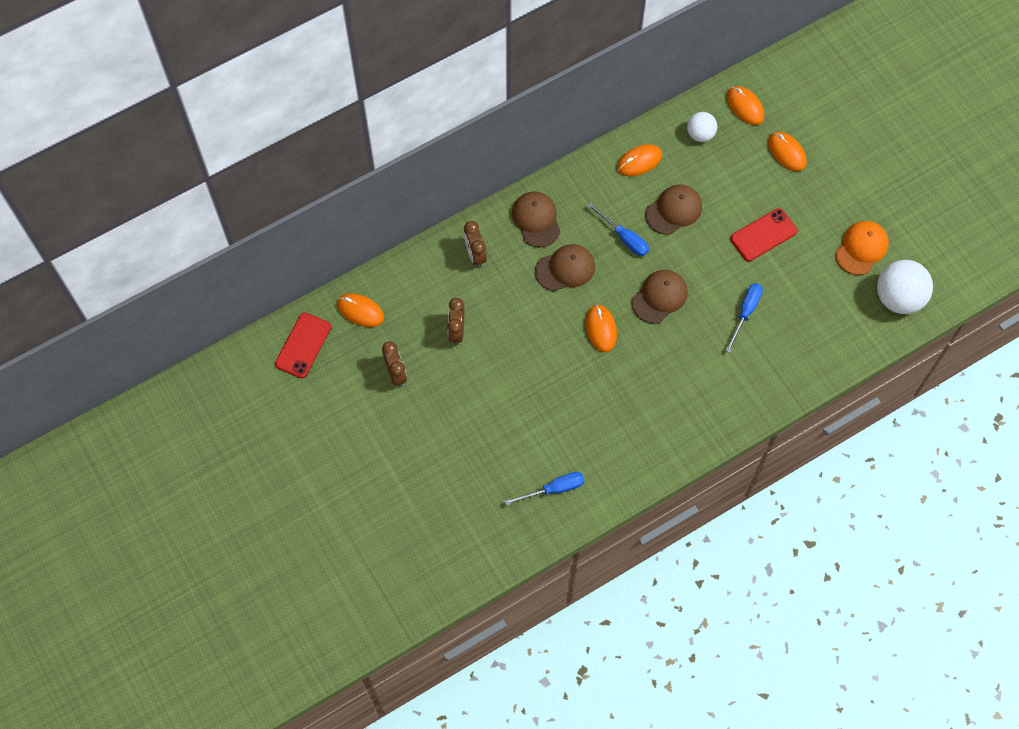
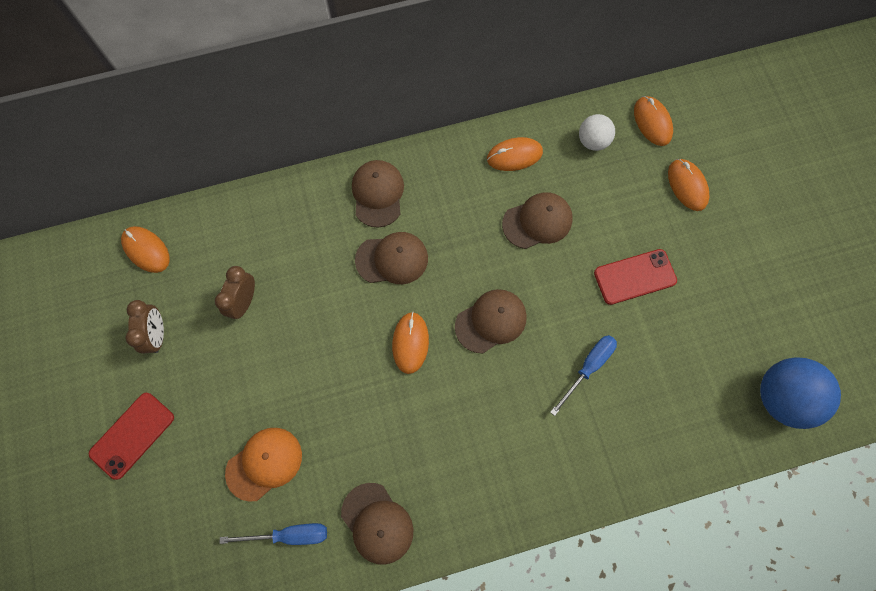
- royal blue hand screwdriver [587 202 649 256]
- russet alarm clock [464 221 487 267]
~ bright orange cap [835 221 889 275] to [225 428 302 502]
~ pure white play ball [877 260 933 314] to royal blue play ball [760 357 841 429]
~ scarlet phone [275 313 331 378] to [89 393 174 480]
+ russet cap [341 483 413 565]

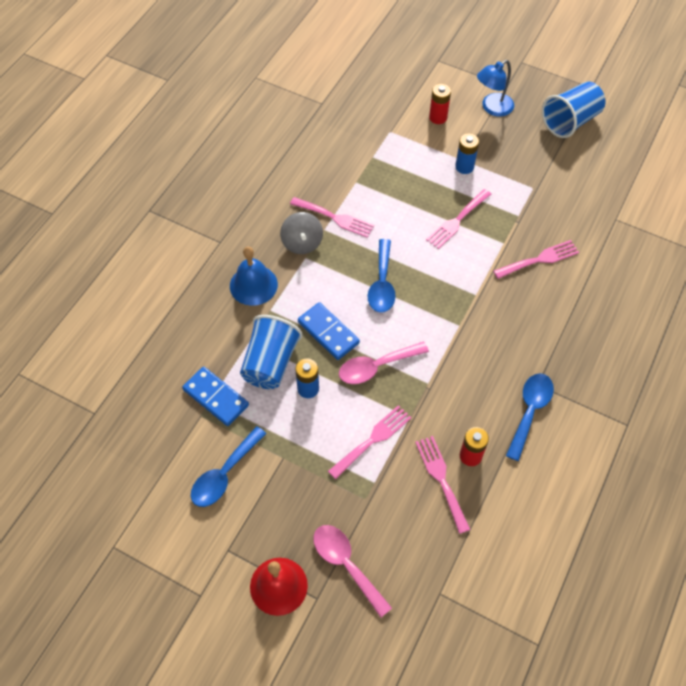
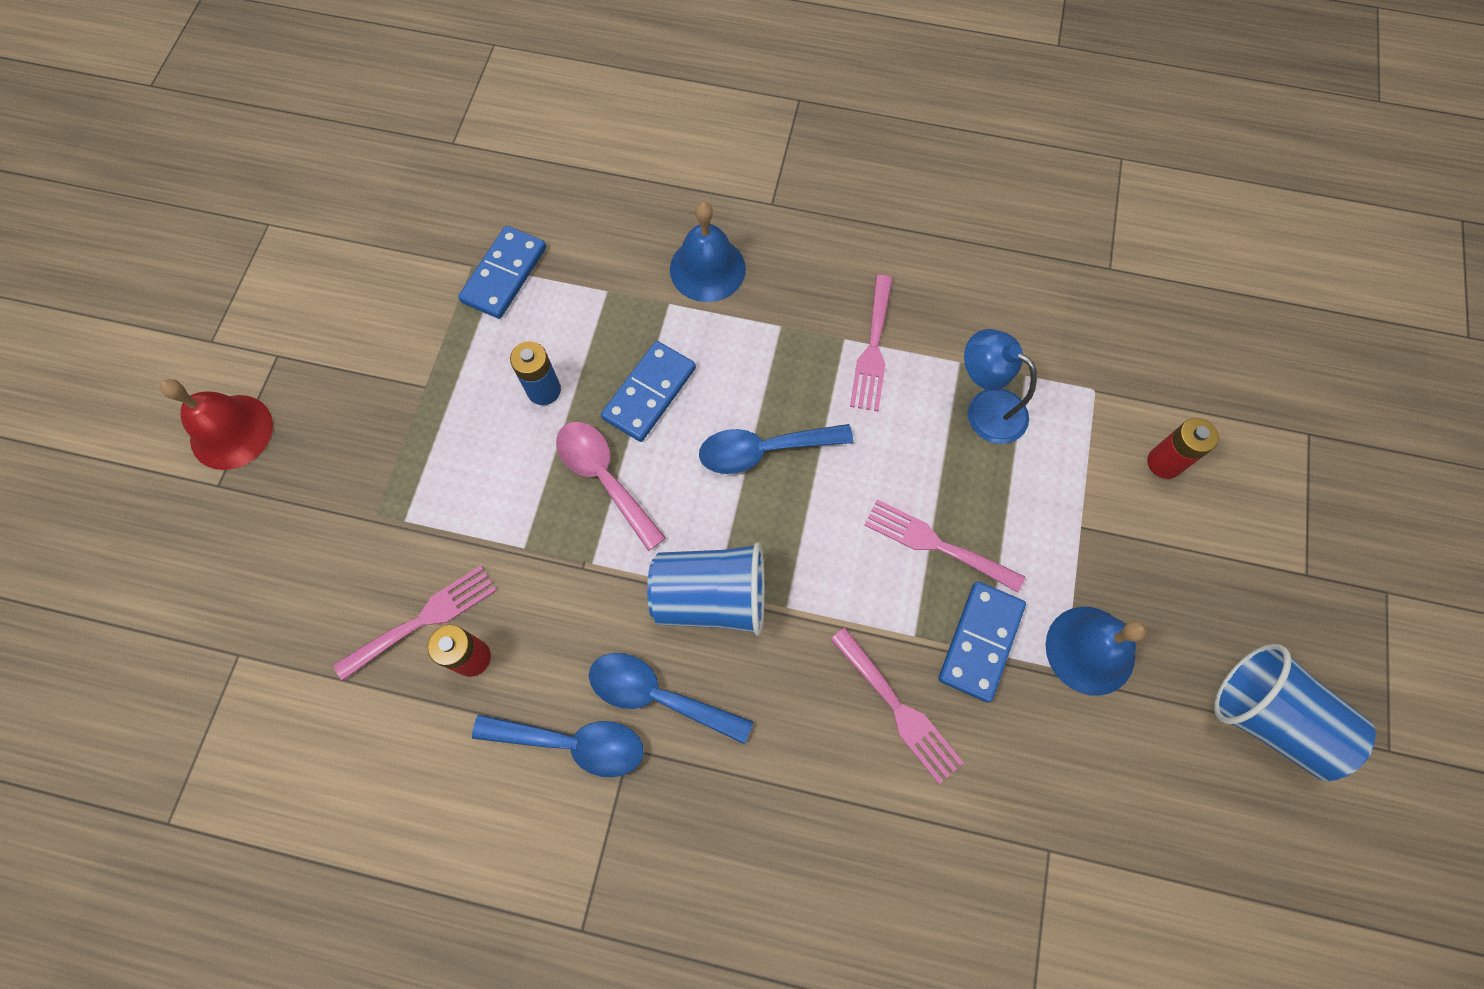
~ royal blue reading lamp [477 60 514 117] to [964 329 1037 444]
- royal blue AA battery [455 133 479 174]
- gray spinning top [280 212 323 254]
~ royal blue beaker [240 315 303 389] to [647 542 765 636]
- rose-pink fork [328 405 412 479]
~ royal blue teaspoon [191 426 267 507] to [589 653 753 744]
- rose-pink teaspoon [313 525 392 617]
+ royal blue domino [938 581 1026 703]
+ royal blue hand bell [1046 607 1147 696]

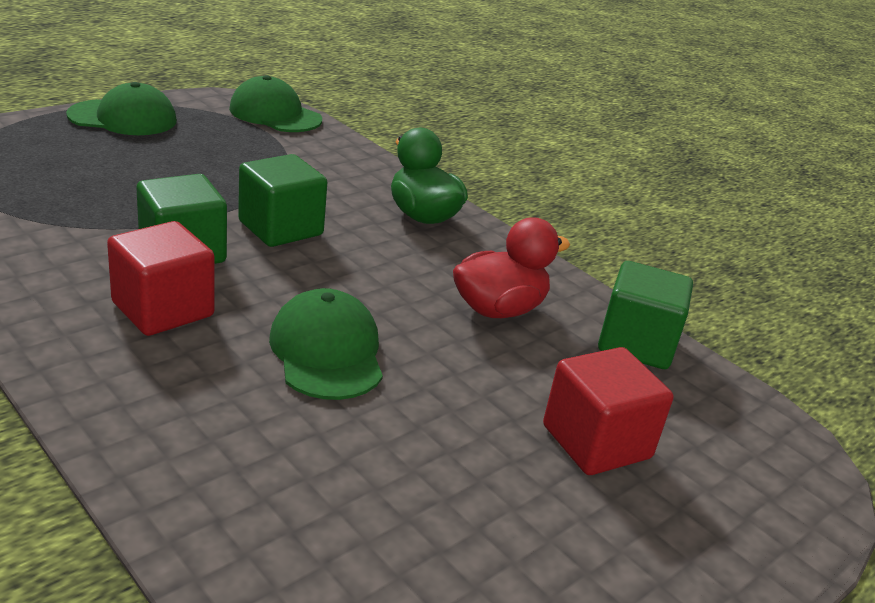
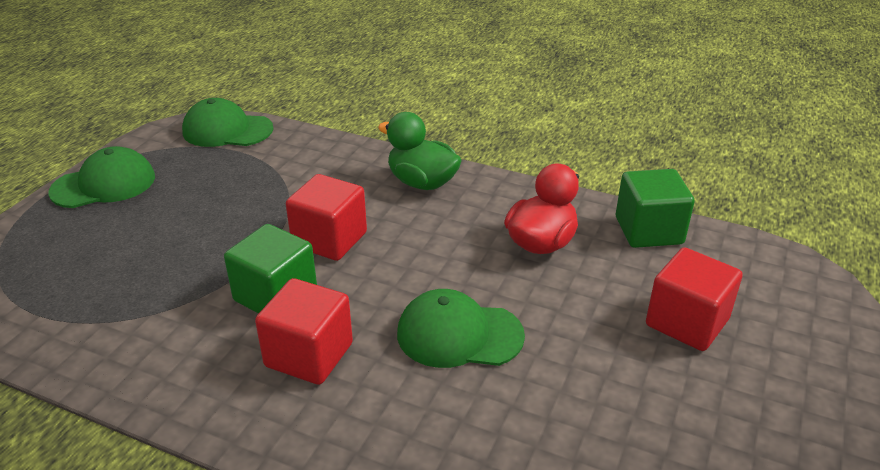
~ green cube [238 154 327 247] to scarlet cube [286 174 367 261]
~ green cap [269 288 383 400] = [397 289 525 368] 45 degrees counterclockwise

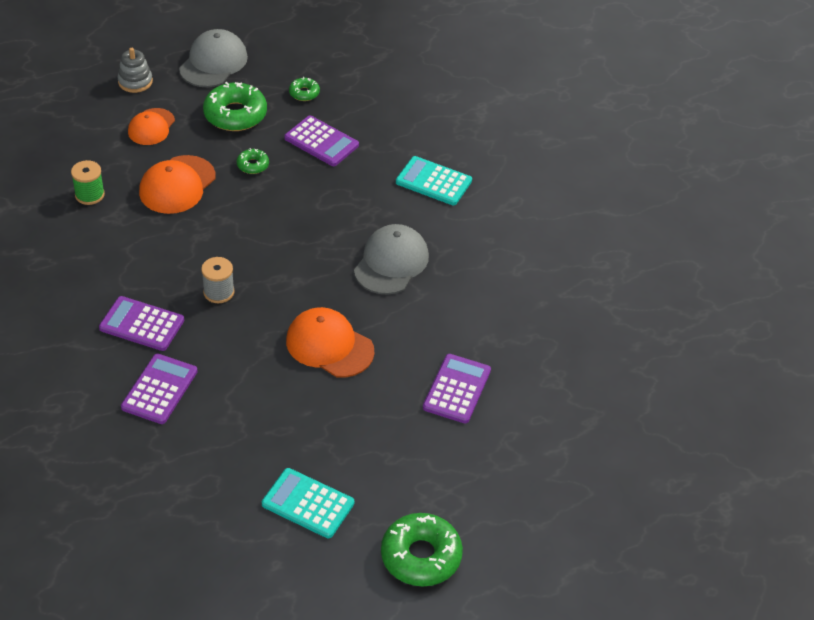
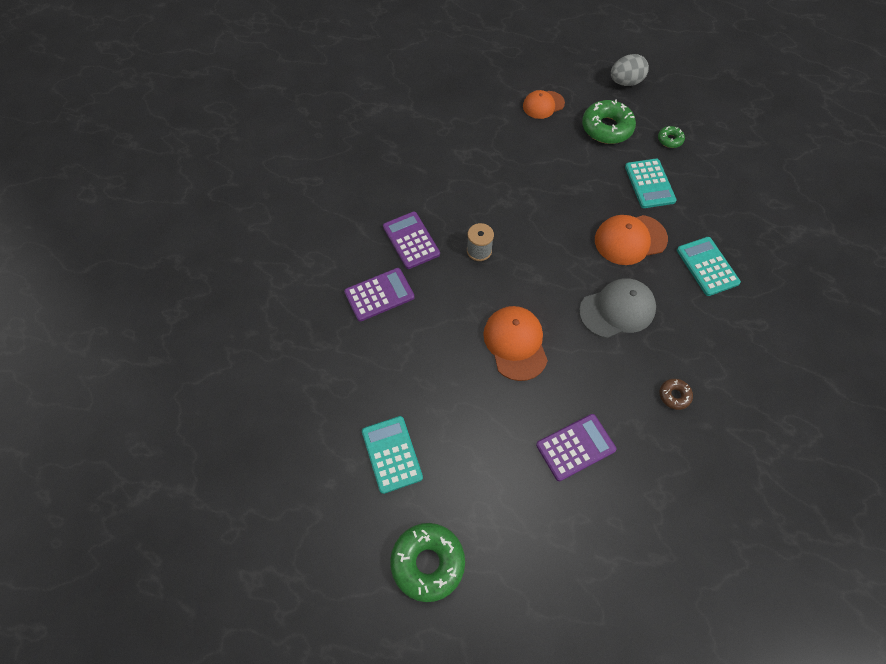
~ gray cap [179 29 248 87] to gray toy egg [611 54 649 86]
- gray ring stacker [117 48 153 93]
~ violet calculator [284 115 359 166] to aqua calculator [625 159 677 208]
- green glazed donut [237 148 269 174]
~ bright orange cap [139 155 216 214] to [595 215 668 265]
- green reel of thread [71 160 105 205]
+ russet glazed donut [659 379 693 410]

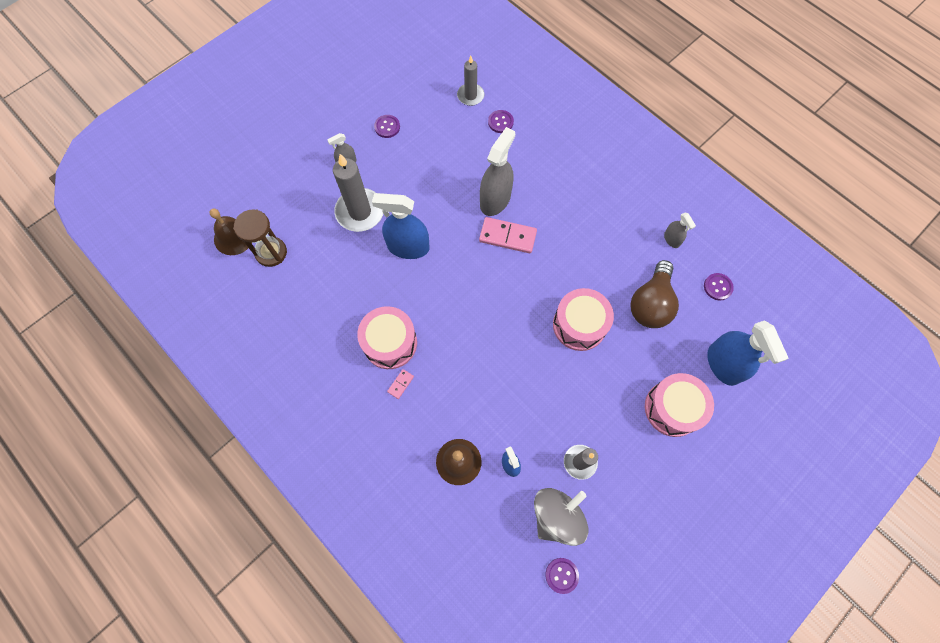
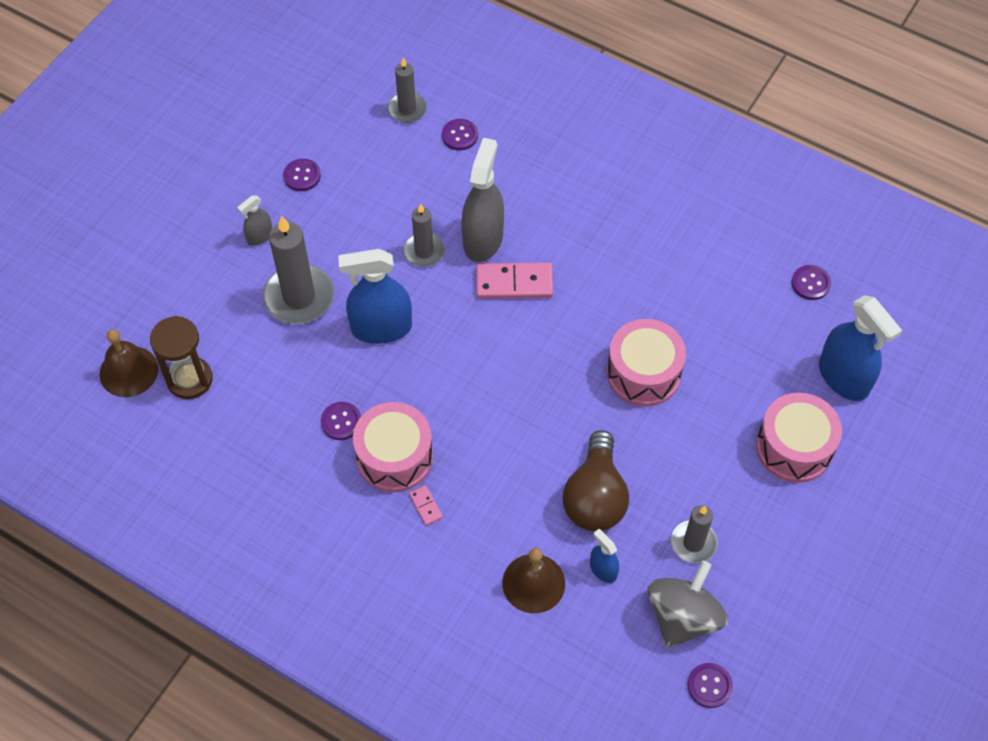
- gray spray bottle [664 212 696 248]
~ russet lightbulb [630 260 679 328] to [563 430 629 531]
~ rose-pink domino [387 369 414 399] = [409 485 443 526] 45 degrees counterclockwise
+ gray pillar candle [403 203 445 267]
+ violet button [321 402 361 440]

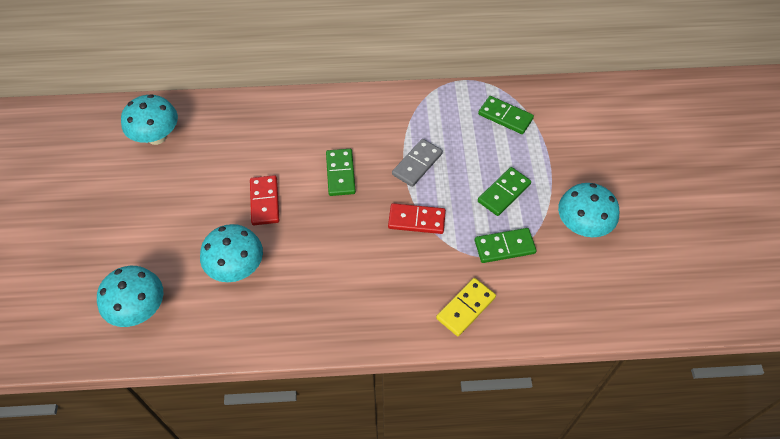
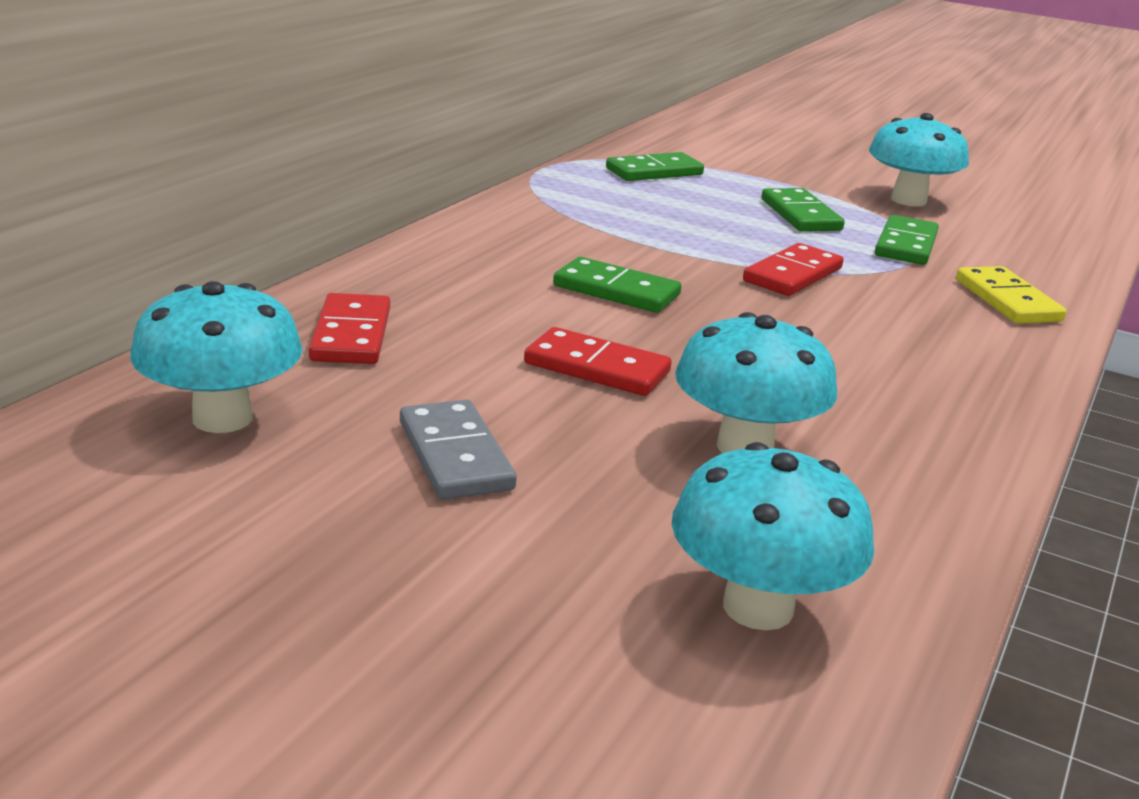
~ gray domino [392 139 443 187] to [400 399 517 500]
+ scarlet domino [309 293 390 364]

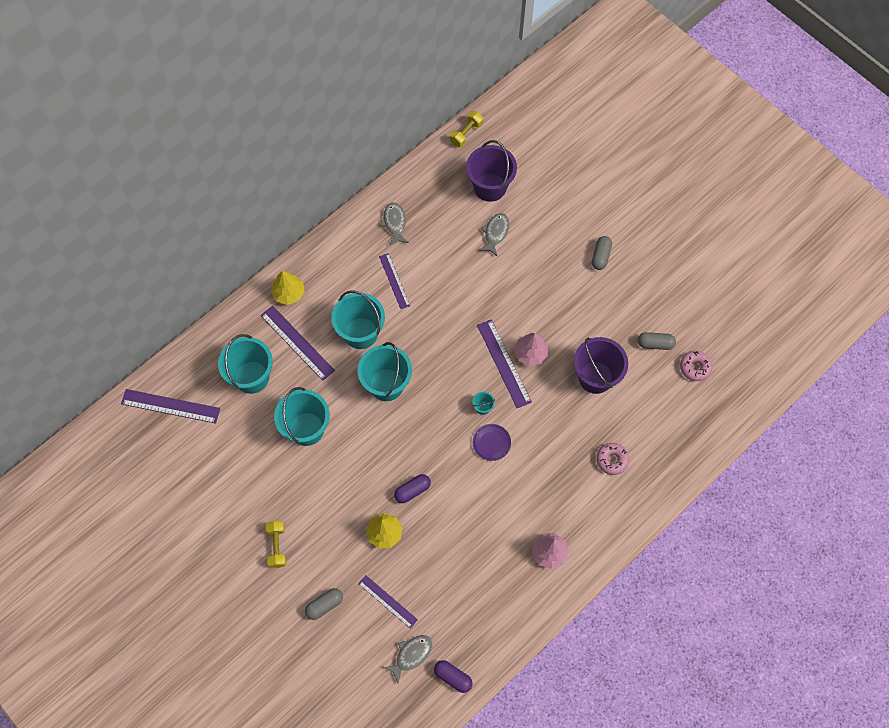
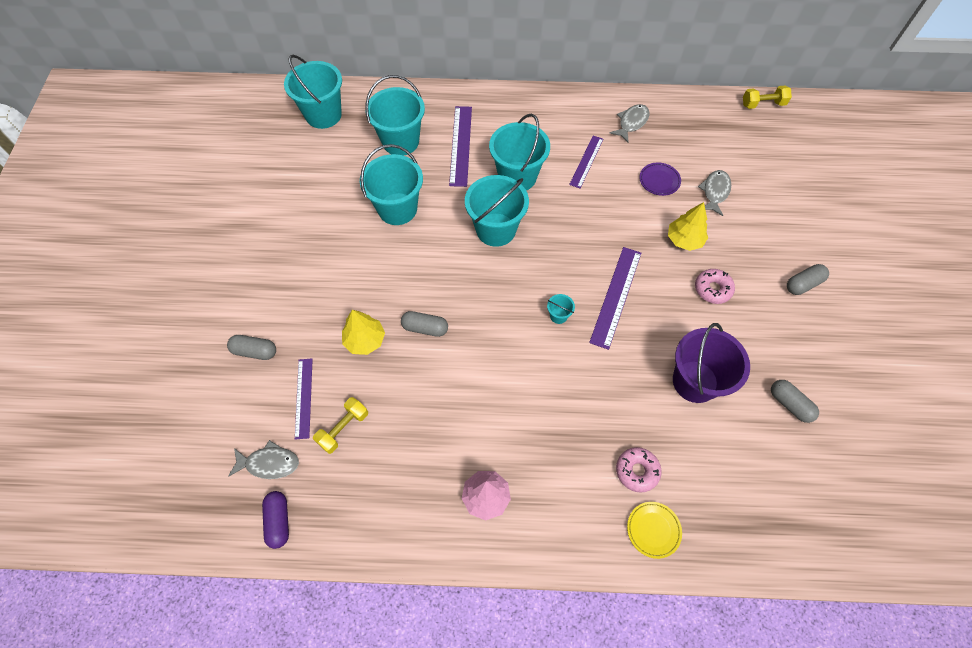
- violet pail [466 140 517 202]
~ gray toy fish [479 213 510 257] = [698 170 731 216] 45 degrees counterclockwise
~ yellow toy tree [271 271 305 305] to [668 202 708 251]
- rose-pink toy tree [514 333 548 366]
~ rose-pink glazed donut [680 351 712 381] to [695 269 735 304]
~ violet measuring stick [121 389 220 424] to aqua pail [284 55 342 129]
~ violet plate [473 424 511 461] to [639 162 681 196]
~ violet pill [394 474 431 503] to gray pill [401 311 448 337]
~ yellow hand weight [266 521 286 568] to [313 397 368 454]
+ yellow plate [627 502 682 559]

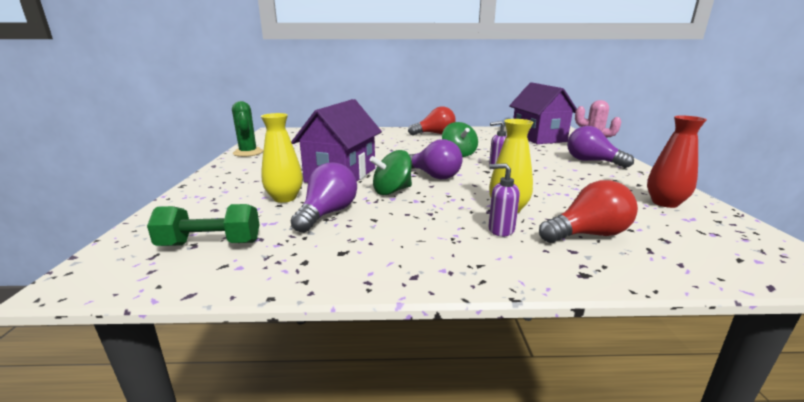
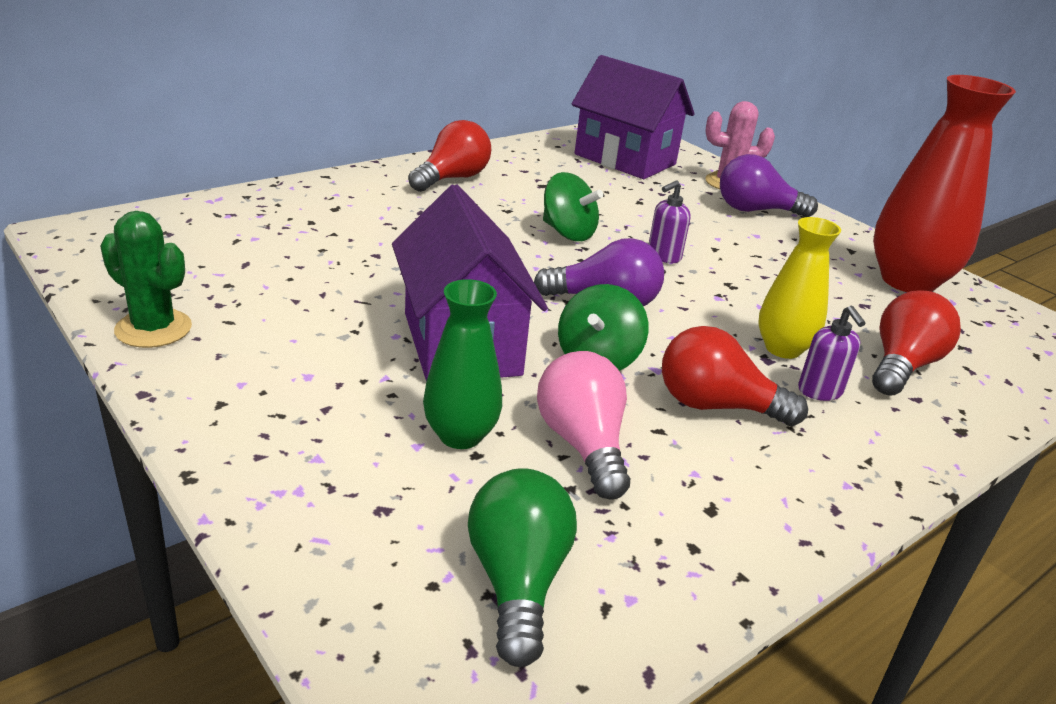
~ yellow vase [261 113 303 203] to green vase [423 279 502 449]
~ scarlet vase [647 116 707 208] = [873 75 1016 292] x1.72
~ violet lightbulb [291 162 357 233] to rose-pink lightbulb [537 351 630 500]
~ violet soap dispenser [488 163 520 236] = [798 306 865 401] 90 degrees counterclockwise
~ green hand weight [147 204 260 246] to green lightbulb [468 468 577 667]
+ scarlet lightbulb [662 326 808 426]

